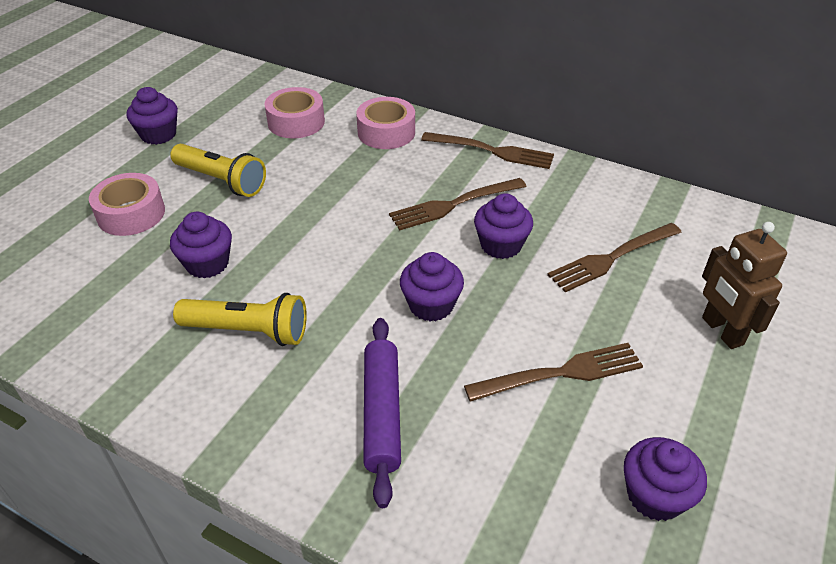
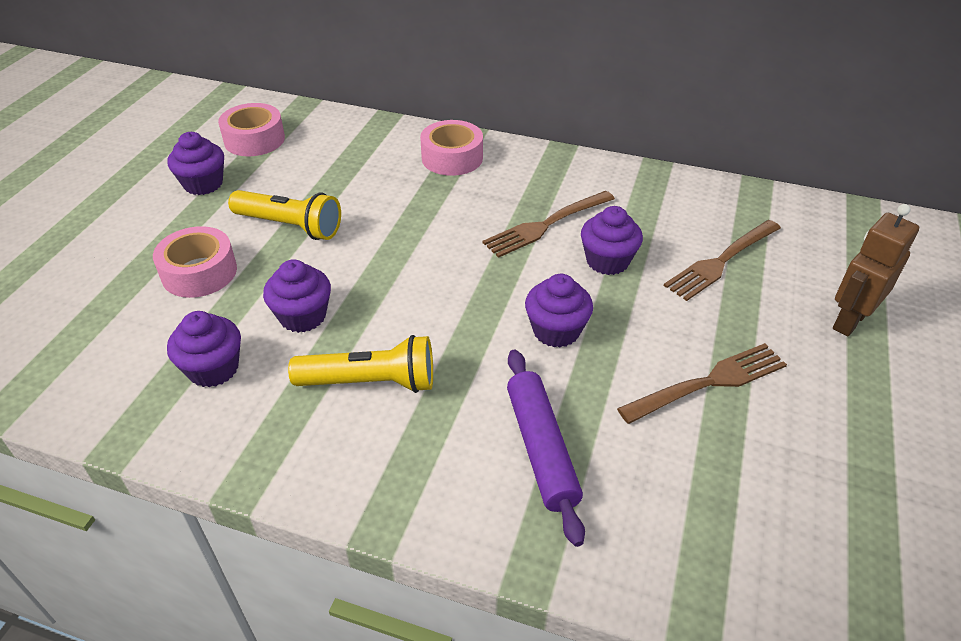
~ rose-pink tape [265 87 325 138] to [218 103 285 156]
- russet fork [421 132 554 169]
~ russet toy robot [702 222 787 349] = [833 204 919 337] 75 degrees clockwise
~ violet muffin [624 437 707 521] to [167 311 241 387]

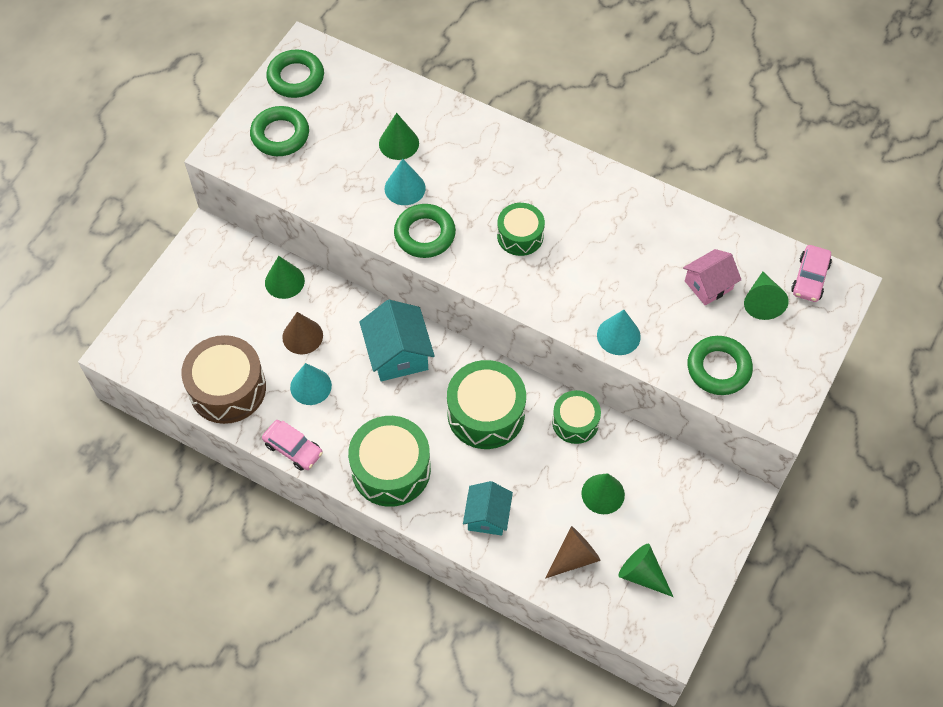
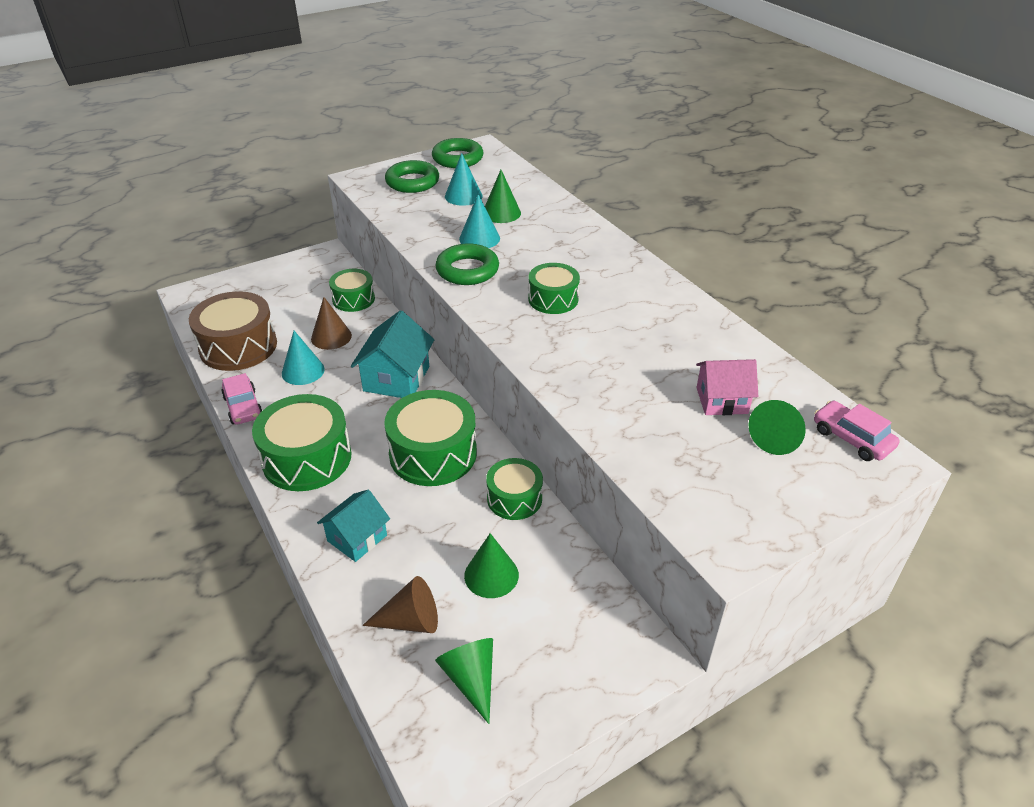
~ rose-pink toy car [791 245 832 302] = [814 401 900 461] 90 degrees clockwise
~ green cone [265 256 305 299] to green snare drum [329 269 375 312]
~ aqua cone [597 310 641 355] to [445 153 483 206]
- green ring [688 336 753 395]

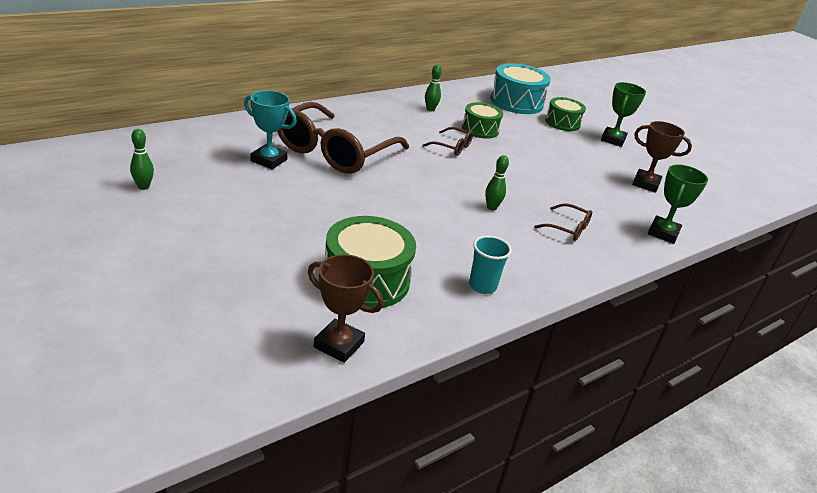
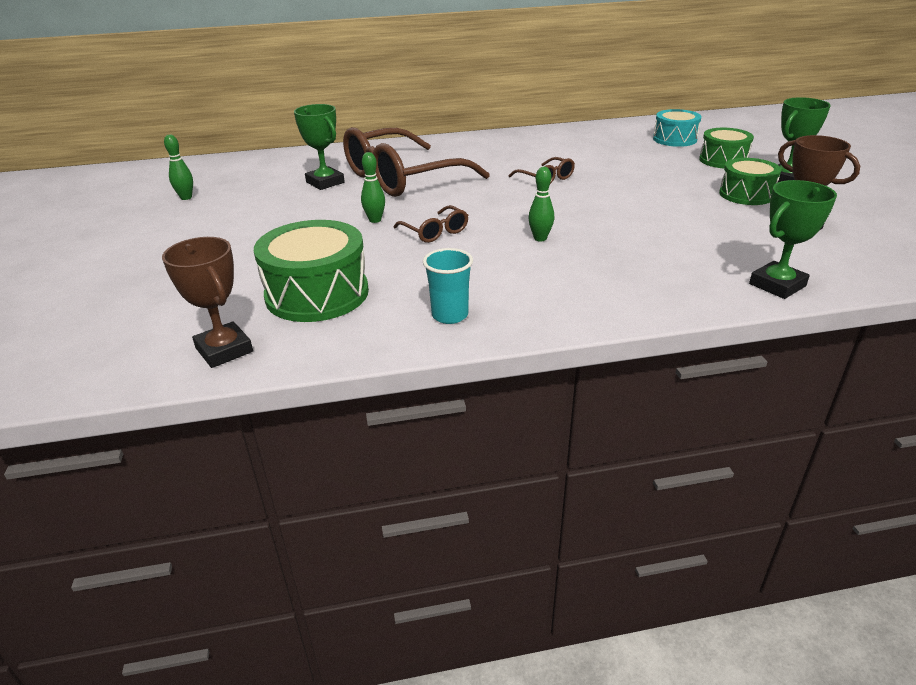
~ aqua snare drum [490 63 551 114] = [653 109 701 147] x0.64
~ green skittle [425 64 442 111] to [361 152 385 223]
~ aqua trophy [244 90 297 169] to green trophy [294 104 345 190]
~ green snare drum [462 102 503 139] to [719 158 781 205]
~ russet eyeglasses [534 203 592 241] to [394 205 468 243]

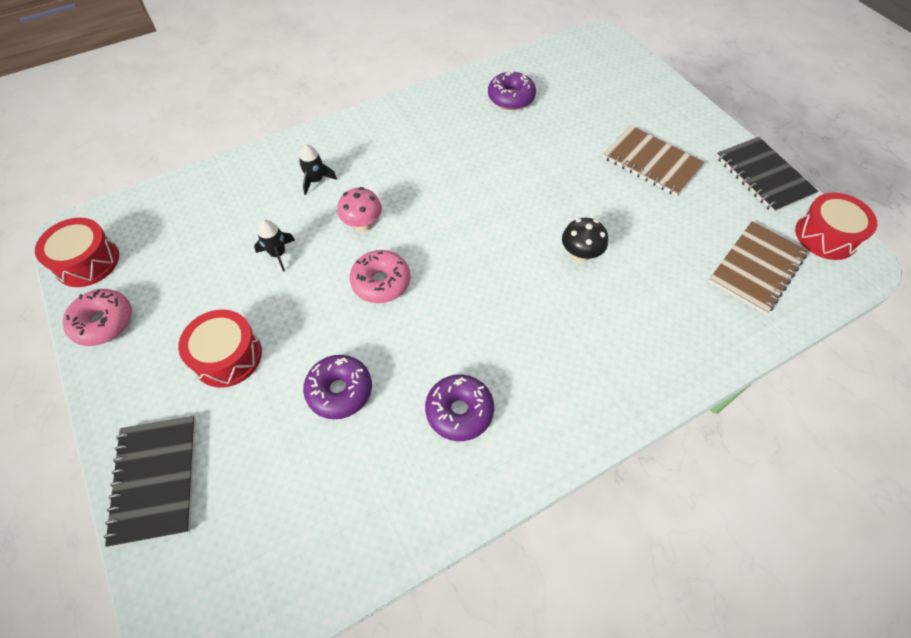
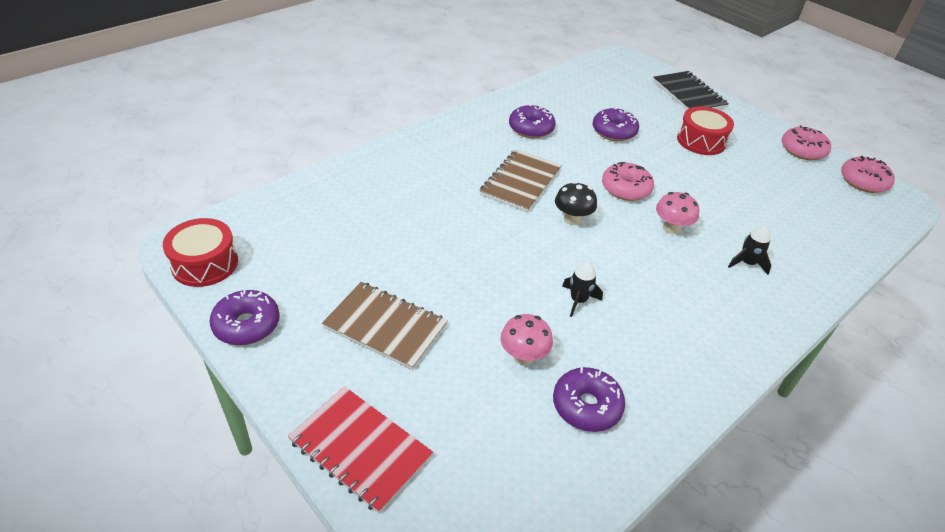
~ jet-black notebook [716 137 819 213] to violet glazed donut [210 289 280 345]
~ scarlet snare drum [35 218 119 287] to rose-pink glazed donut [841 156 895 193]
~ jet-black mushroom [562 218 608 262] to [555 181 597 225]
~ jet-black rocket [254 220 295 272] to [562 262 603 317]
~ russet notebook [708 221 808 314] to [479 149 562 213]
+ rose-pink mushroom [500 314 553 365]
+ scarlet notebook [288 386 433 514]

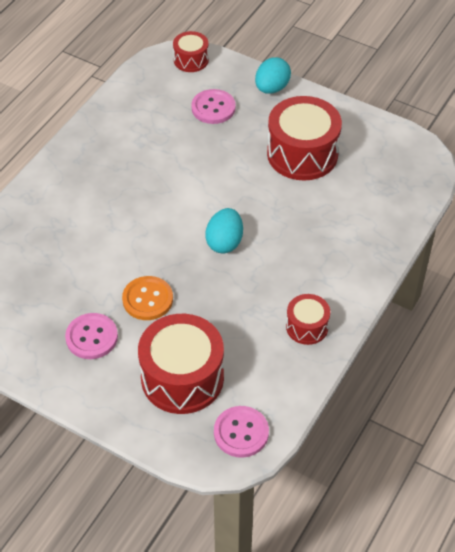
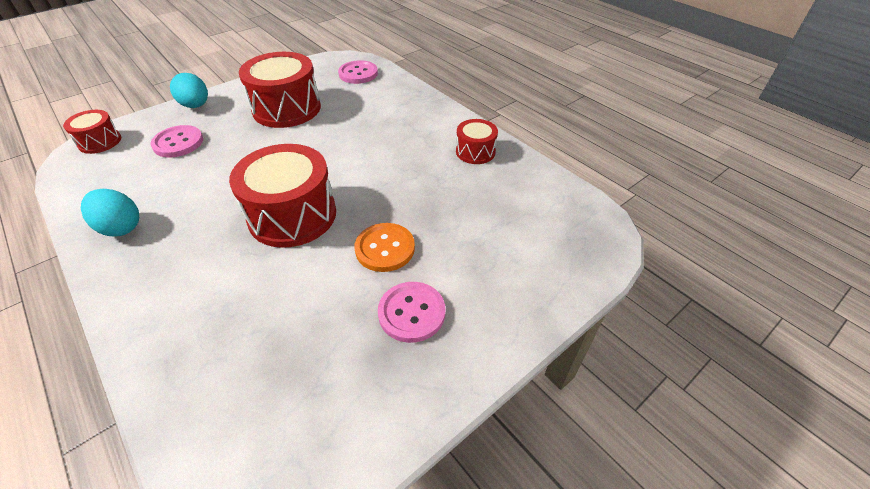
~ aqua toy egg [205 208 243 254] to [81 189 139 236]
~ scarlet snare drum [138 314 224 414] to [229 144 336 248]
~ rose-pink button [214 406 269 458] to [338 60 378 84]

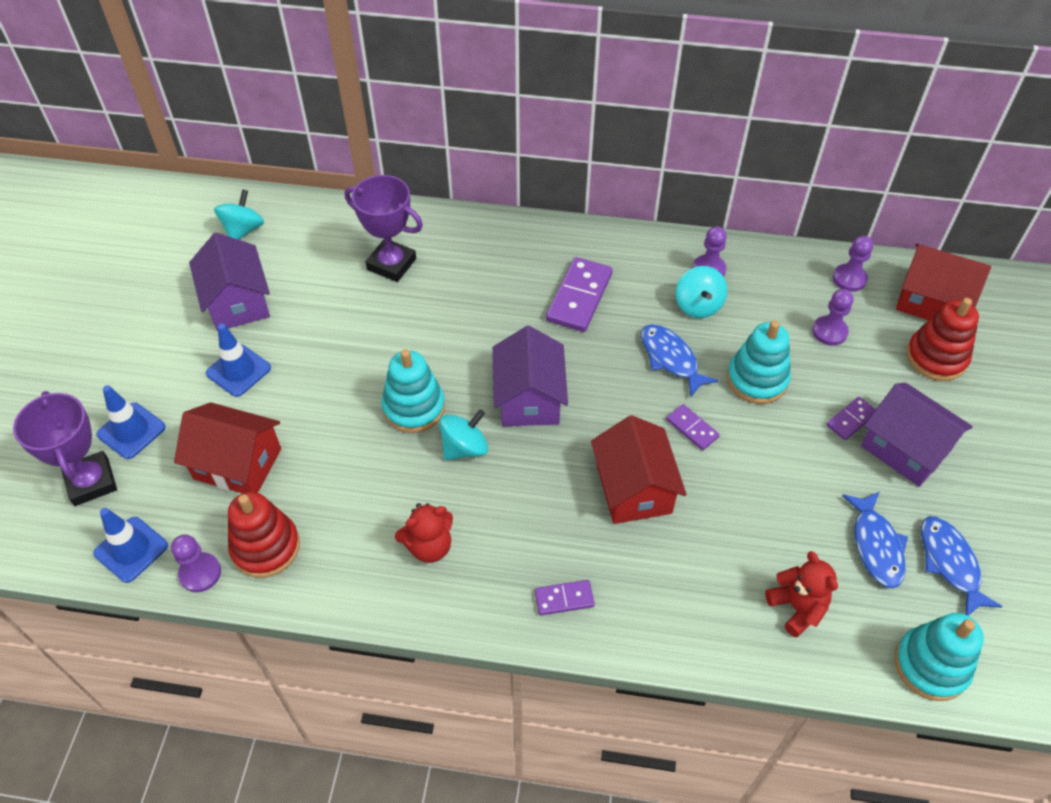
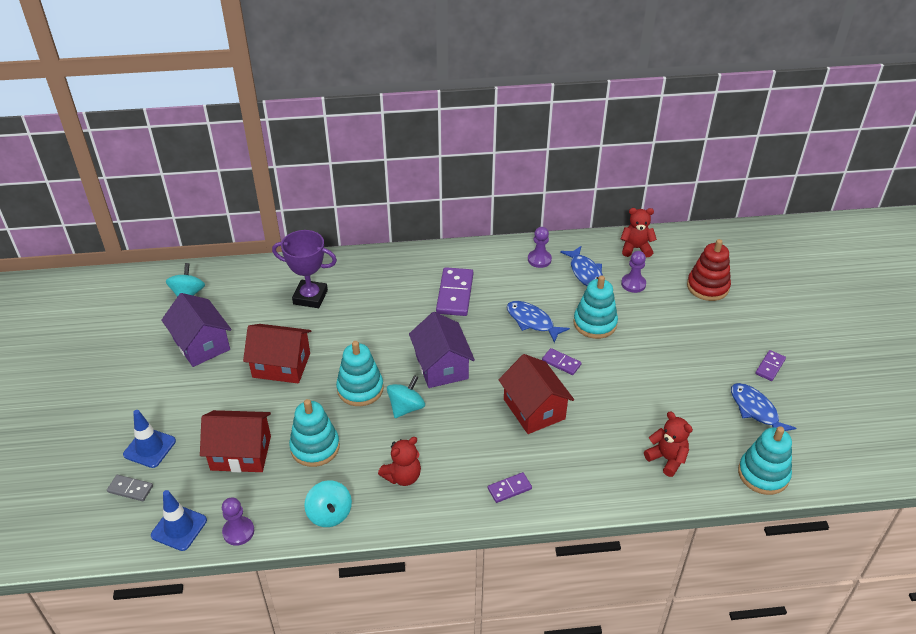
~ violet chess pawn [833 236 873 292] to scarlet teddy [621 208 657 257]
~ scarlet cottage [896 244 991 320] to [243 324 311 384]
~ aqua spinning top [676 266 727 318] to [304 480 352 527]
- royal blue road cone [206 324 271 397]
- violet cottage [861 382 973 487]
~ violet trophy [13 391 117 506] to gray domino [107 475 153 501]
~ violet domino [827 397 876 440] to [755 350 786 381]
~ royal blue toy fish [842 491 908 588] to [560 246 603 286]
- scarlet ring stacker [228 492 300 578]
+ aqua ring stacker [289 399 340 467]

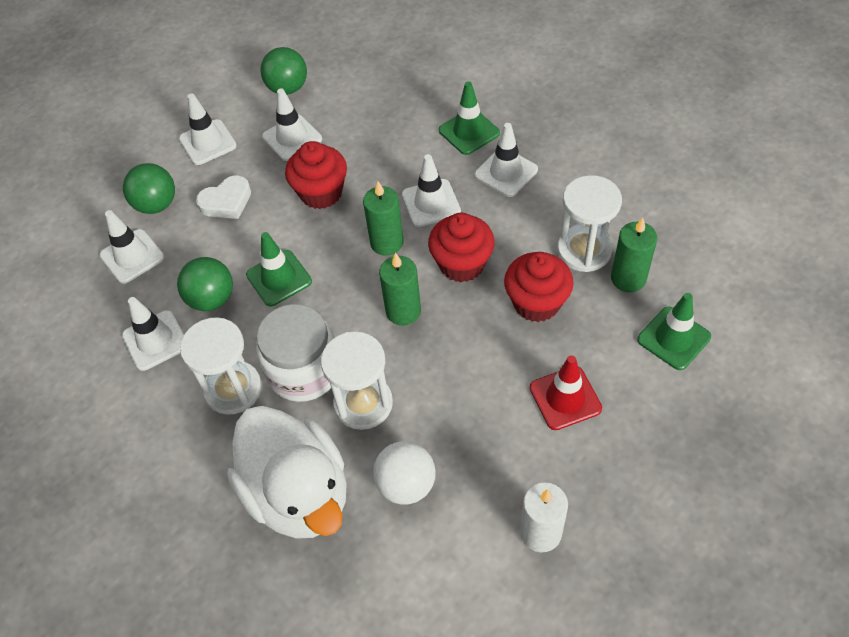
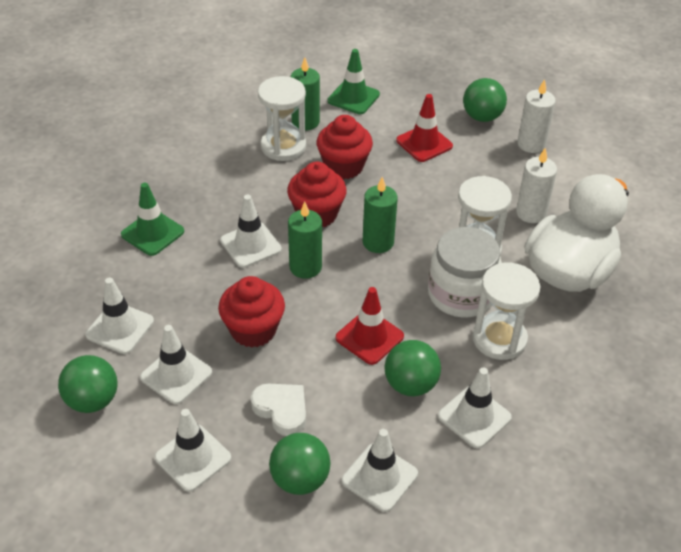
~ pure white road cone [475 123 538 197] to [85 278 154 354]
~ green road cone [246 232 312 306] to scarlet road cone [335 287 404 365]
~ pure white play ball [373 441 436 505] to pure white pillar candle [516 148 557 223]
+ green play ball [463 78 507 122]

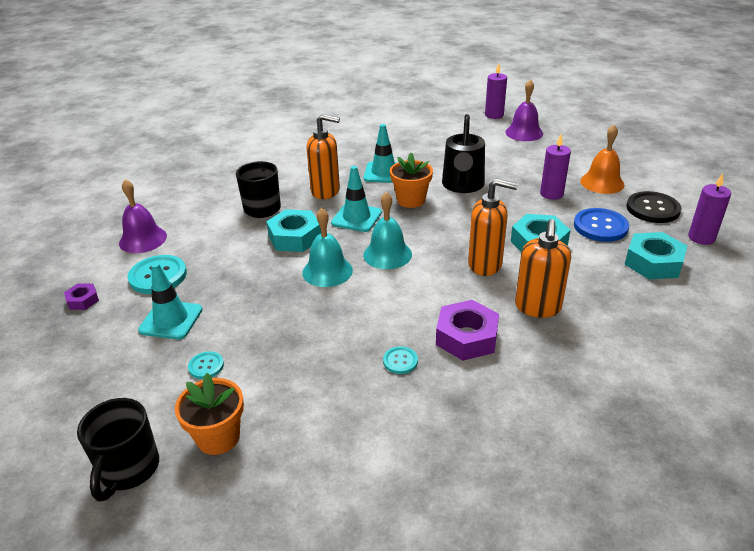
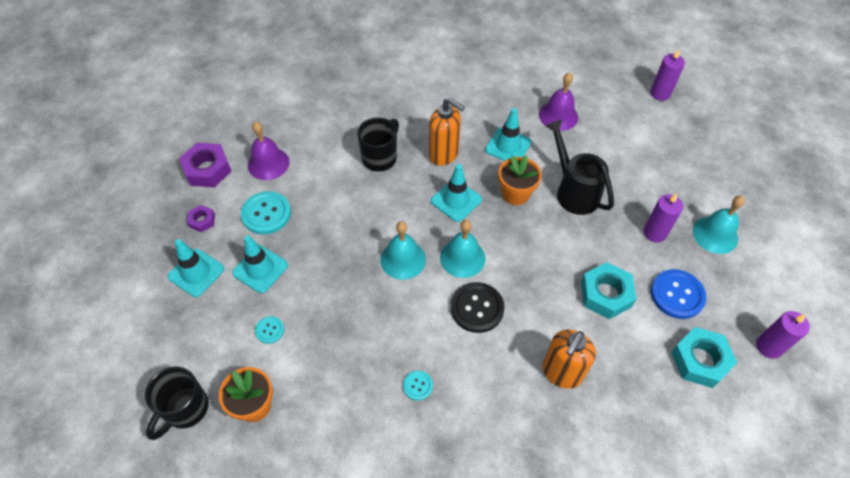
~ violet hand bell [505 79 543 141] to [539 72 578 131]
~ jet-black watering can [442 114 485 193] = [546 119 614 215] 120 degrees clockwise
~ bright orange hand bell [580 125 625 194] to aqua hand bell [693 196 745 254]
- bright orange soap dispenser [468 178 518 276]
~ jet-black button [627 191 681 223] to [451 282 504 333]
- aqua nut [266 209 321 252]
~ violet nut [436 300 499 361] to [179 143 232 187]
+ aqua road cone [168 239 224 297]

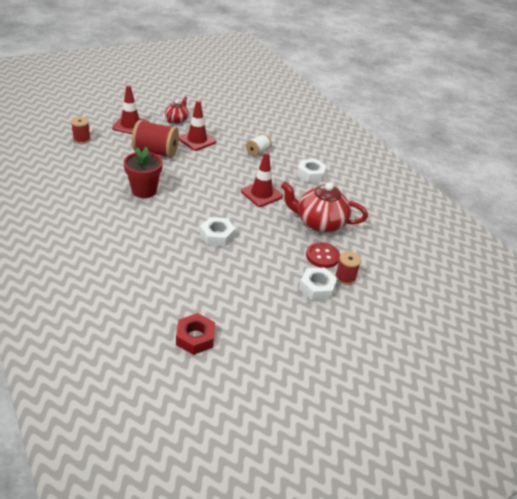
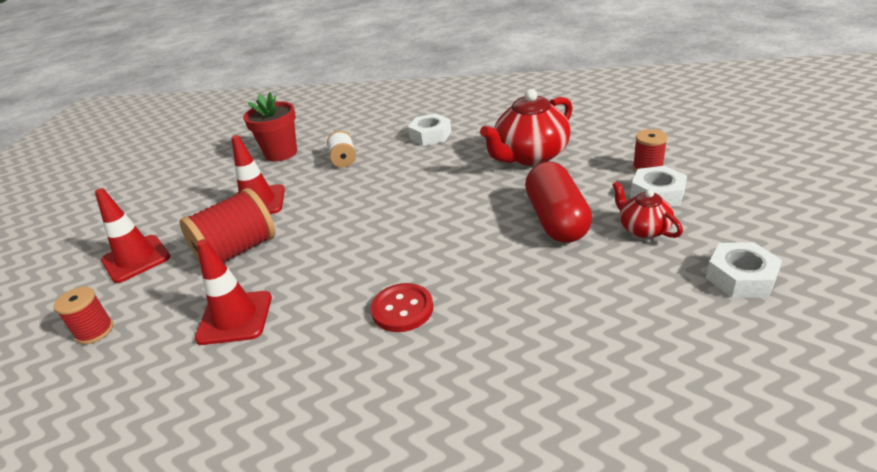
~ scarlet china teapot [165 97 189 124] to [612 181 683 238]
~ scarlet flower pot [124 147 163 198] to [243 92 297 162]
~ scarlet road cone [241 152 283 207] to [195 239 272 345]
~ pure white nut [200 217 236 247] to [706 242 782 298]
~ scarlet button [306 242 340 268] to [371 283 433 332]
- scarlet nut [176 313 215 355]
+ scarlet pill [525 162 592 243]

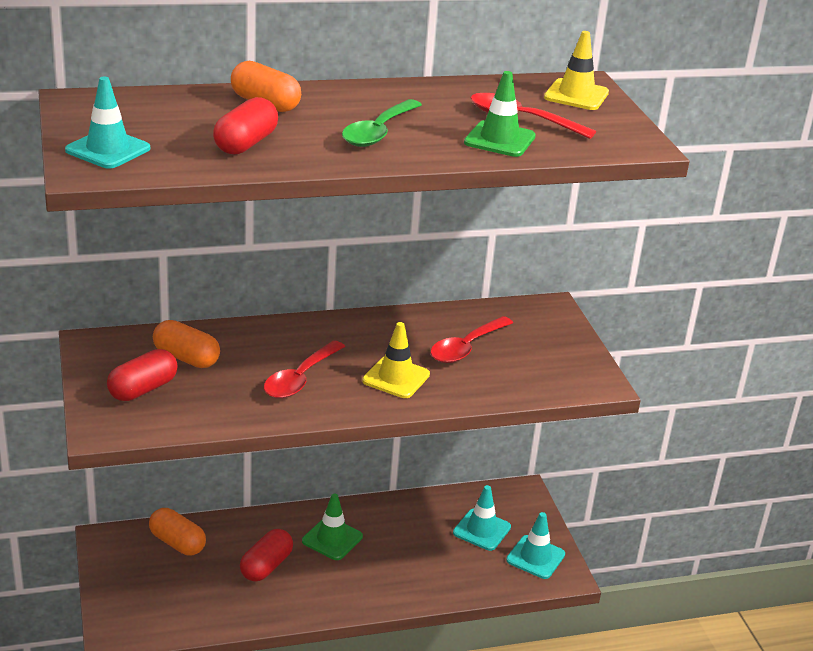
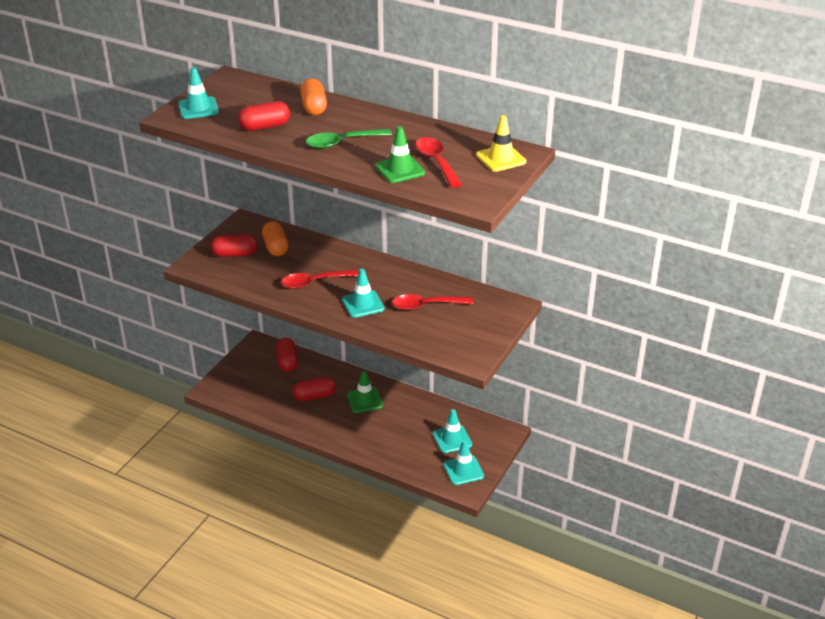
~ yellow road cone [362 322 430 398] to aqua road cone [342 269 385 318]
~ bright orange pill [149 508 206 556] to scarlet pill [276 338 298 372]

